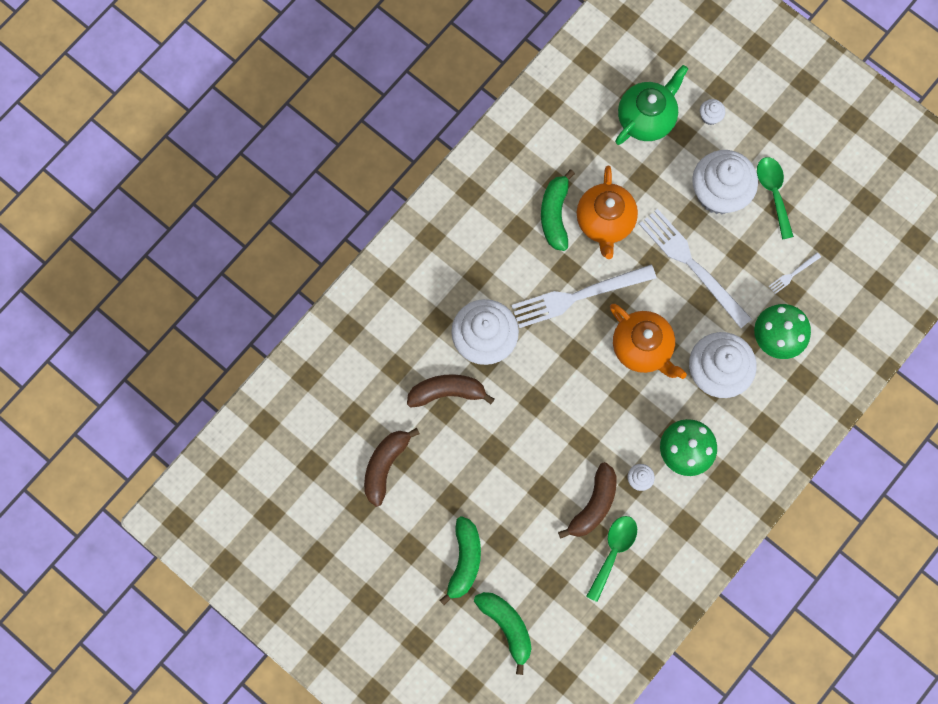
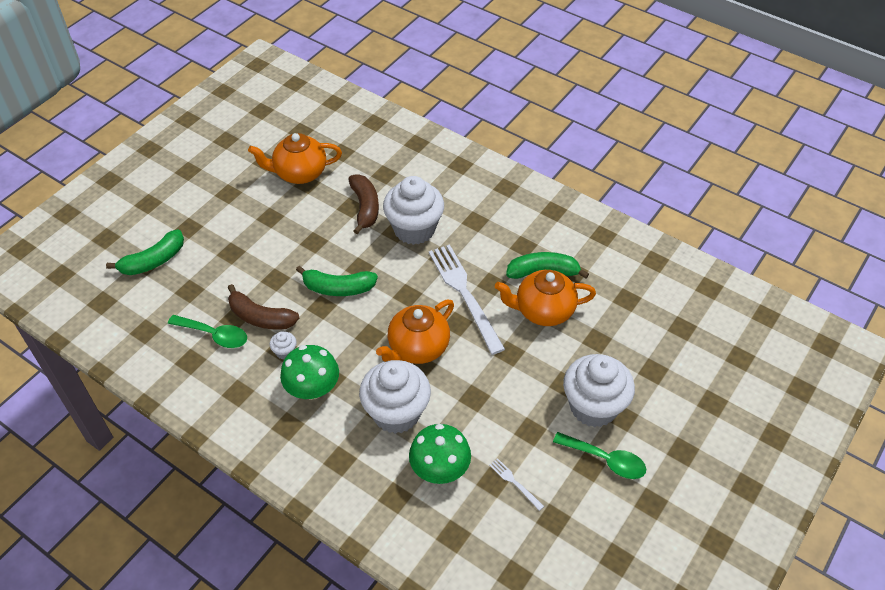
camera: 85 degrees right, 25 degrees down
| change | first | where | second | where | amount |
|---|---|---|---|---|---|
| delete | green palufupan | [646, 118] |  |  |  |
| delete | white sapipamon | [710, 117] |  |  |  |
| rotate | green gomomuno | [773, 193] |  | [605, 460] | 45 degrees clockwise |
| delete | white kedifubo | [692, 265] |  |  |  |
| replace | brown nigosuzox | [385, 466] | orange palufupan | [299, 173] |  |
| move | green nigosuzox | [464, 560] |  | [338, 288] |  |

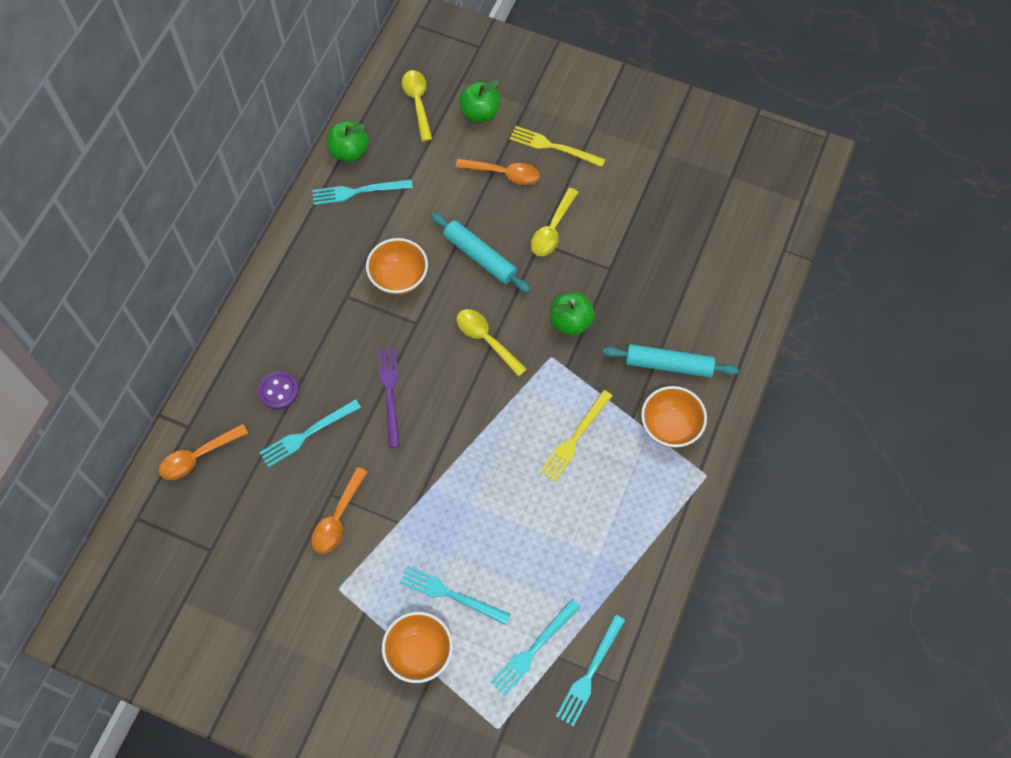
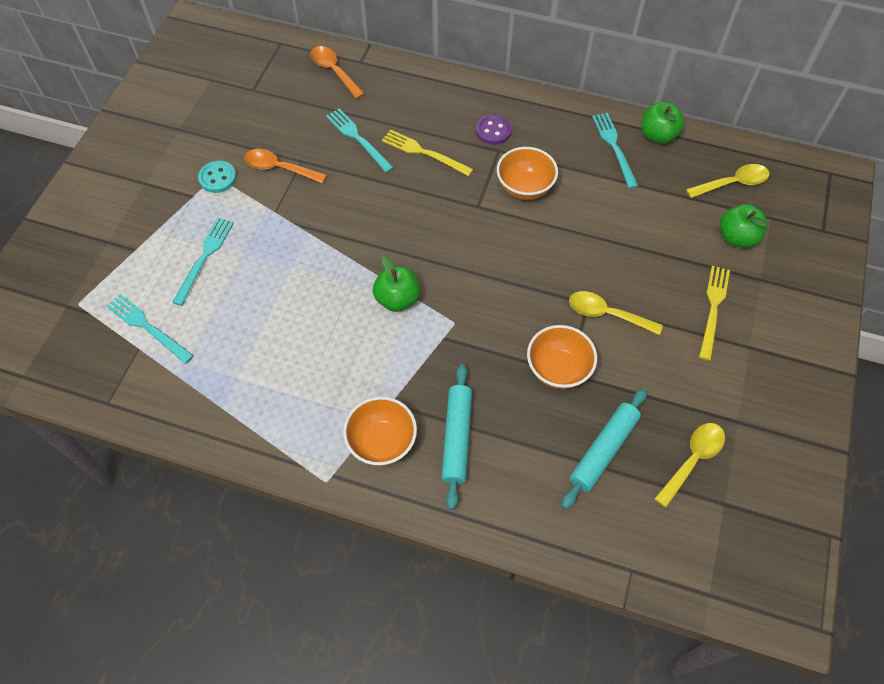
camera: 85 degrees right, 5 degrees down
| change | first | where | second | where | amount |
|---|---|---|---|---|---|
| delete | orange gomomuno | [504, 174] |  |  |  |
| move | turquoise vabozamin | [480, 257] |  | [603, 450] |  |
| move | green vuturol | [570, 322] |  | [397, 299] |  |
| move | yellow gomomuno | [486, 339] |  | [692, 459] |  |
| delete | purple kedifubo | [390, 393] |  |  |  |
| move | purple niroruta | [278, 391] |  | [493, 131] |  |
| move | yellow kedifubo | [575, 438] |  | [424, 152] |  |
| move | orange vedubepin | [419, 653] |  | [558, 369] |  |
| delete | turquoise kedifubo | [590, 673] |  |  |  |
| insert |  |  | turquoise niroruta | [217, 178] |  |

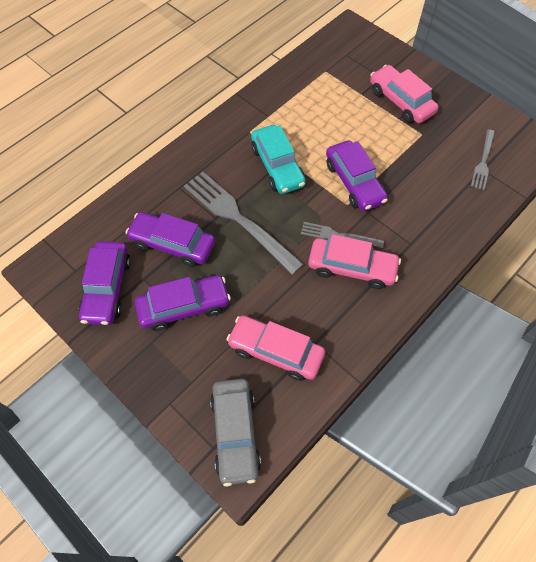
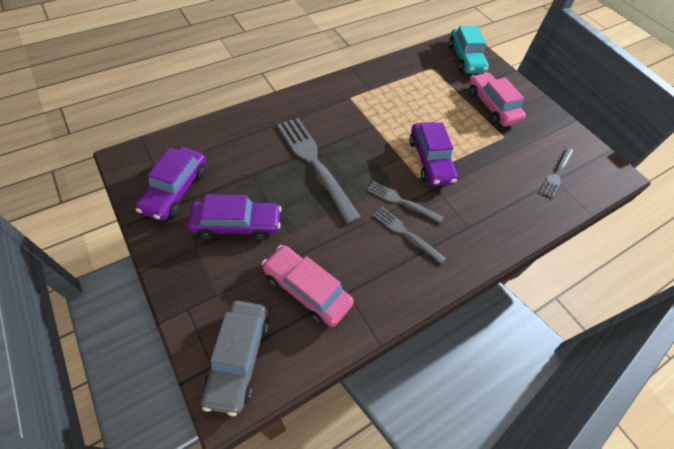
camera: 10 degrees right, 5 degrees down
| change | first | where | second | where | amount |
|---|---|---|---|---|---|
| move | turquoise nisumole | [277, 166] |  | [465, 58] |  |
| delete | purple nisumole | [173, 244] |  |  |  |
| replace | pink nisumole | [352, 268] | grey kedifubo | [405, 233] |  |

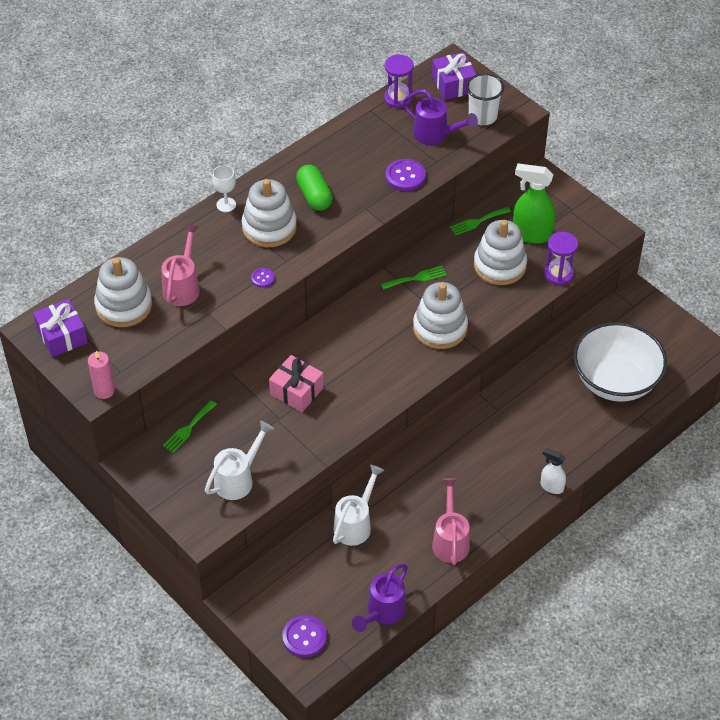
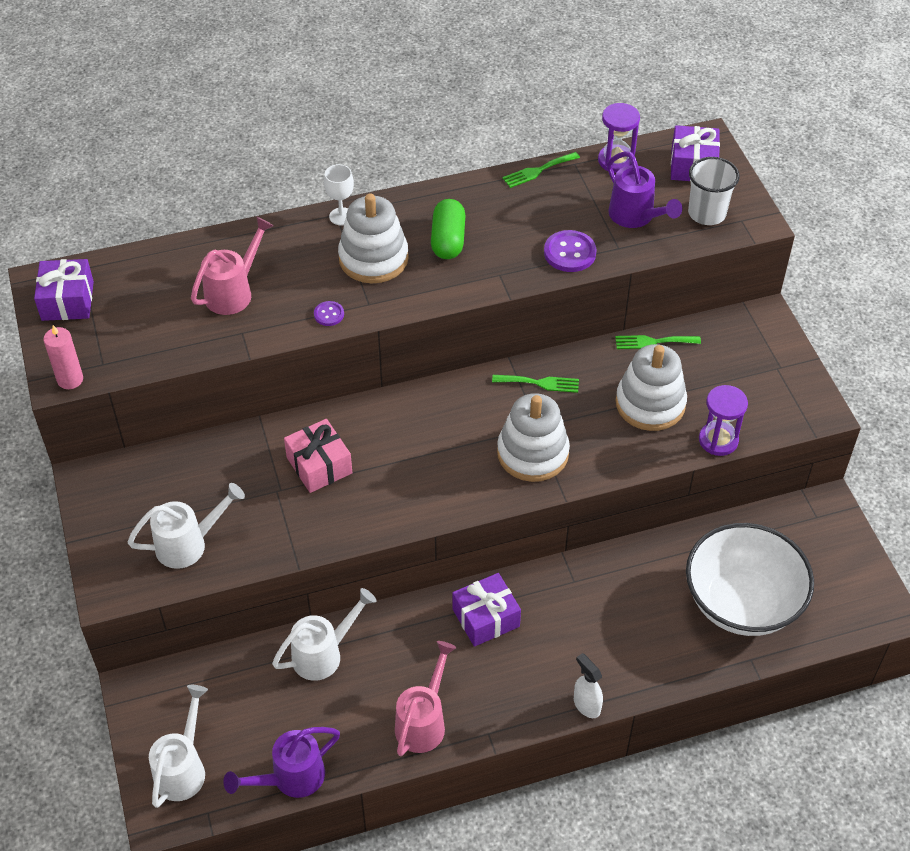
camera: 25 degrees right, 0 degrees up
| change | first | where | second | where | amount |
|---|---|---|---|---|---|
| delete | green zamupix | [531, 234] |  |  |  |
| delete | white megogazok | [124, 306] |  |  |  |
| move | green kedifubo | [188, 428] |  | [538, 171] |  |
| replace | purple niroruta | [304, 637] | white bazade | [183, 768] |  |
| insert |  |  | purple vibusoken | [486, 618] |  |

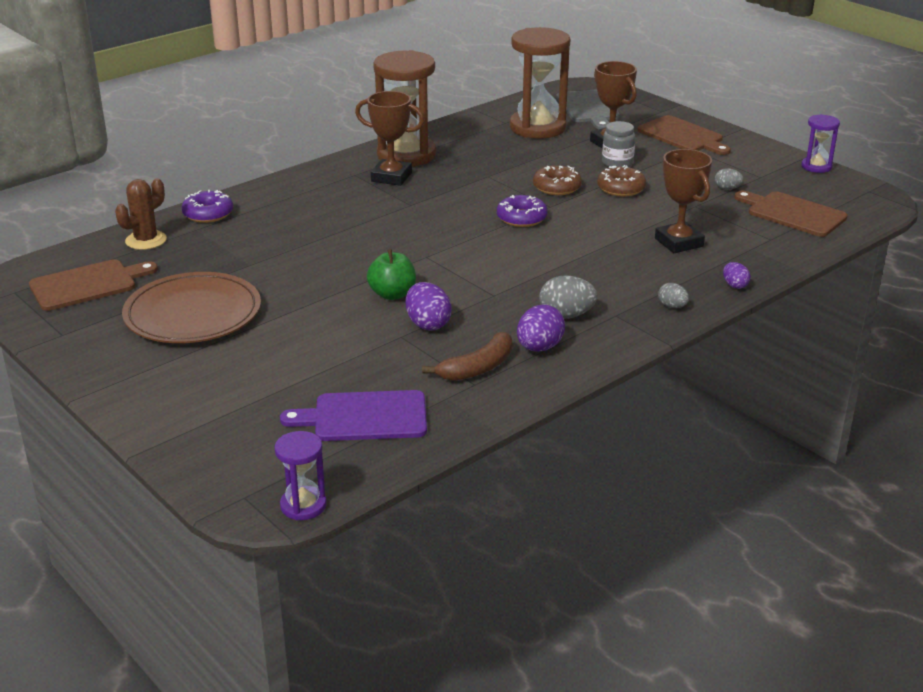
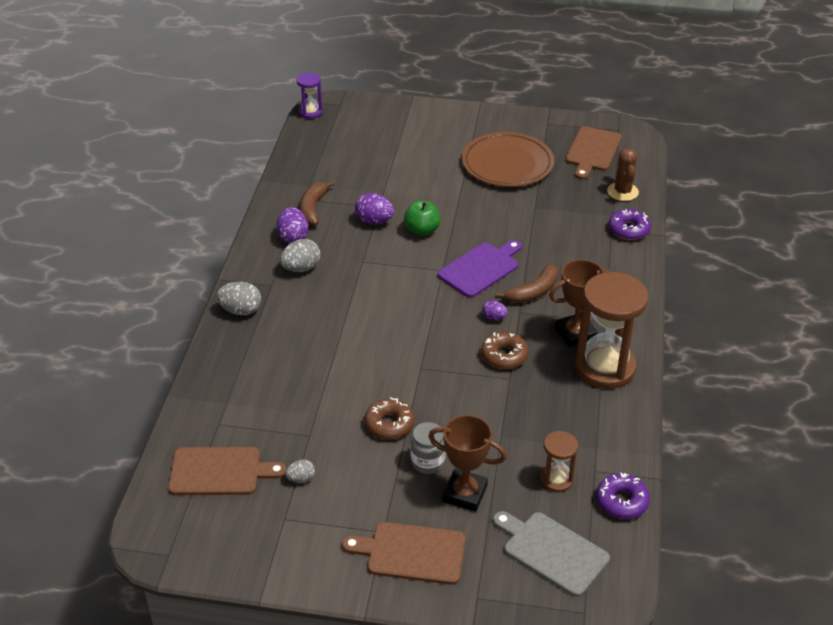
camera: 140 degrees right, 10 degrees up
| change | first | where | second | where | amount |
|---|---|---|---|---|---|
| resize | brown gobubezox | [537, 127] |  | [556, 479] | x0.50 |
| delete | purple gobubezox | [816, 167] |  |  |  |
| delete | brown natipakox | [679, 242] |  |  |  |
| move | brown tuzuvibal | [556, 187] |  | [504, 355] |  |
| move | purple tuzuvibal | [521, 218] |  | [621, 501] |  |
| move | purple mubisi | [734, 285] |  | [494, 317] |  |
| resize | grey mubisi | [672, 306] |  | [241, 310] | x1.71 |
| move | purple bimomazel | [364, 417] |  | [481, 268] |  |
| insert |  |  | brown nigosuzox | [533, 291] |  |

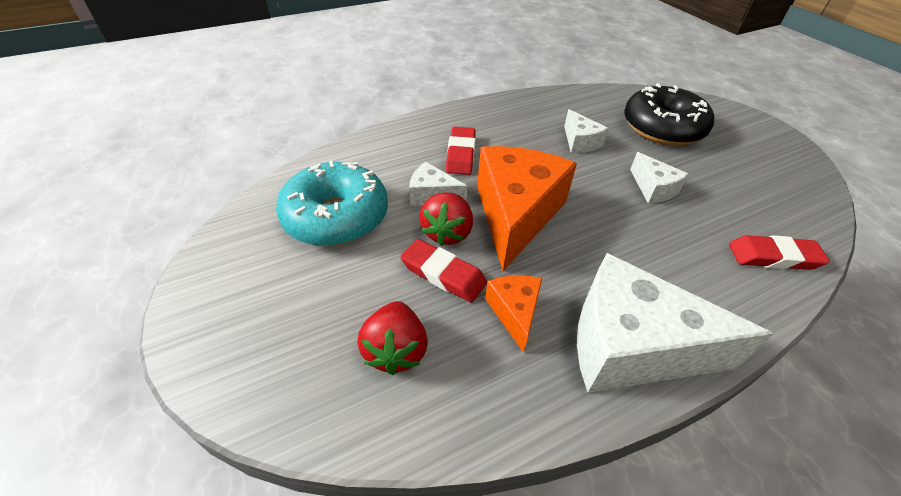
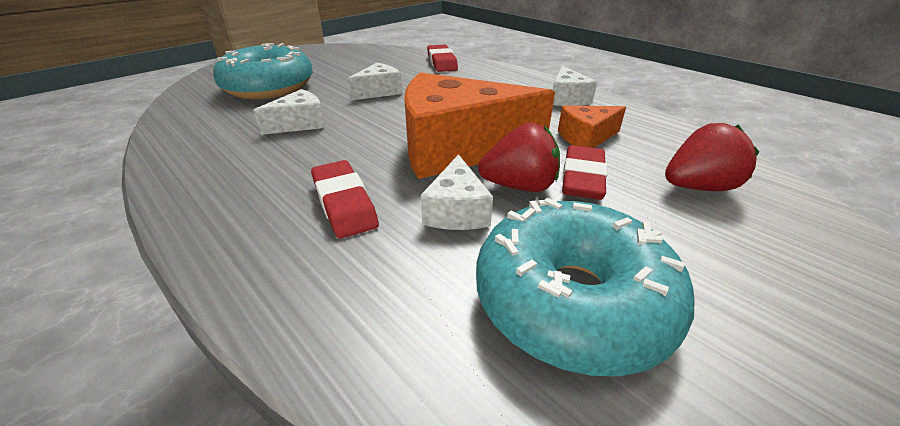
camera: 105 degrees left, 10 degrees down
| change | first | where | second | where | amount |
|---|---|---|---|---|---|
| recolor | black tuzuvibal | [662, 128] | turquoise tuzuvibal | [269, 87] |  |
| rotate | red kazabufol | [460, 154] |  | [344, 203] | 75 degrees clockwise |
| resize | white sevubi | [631, 346] |  | [567, 98] | x0.48 |

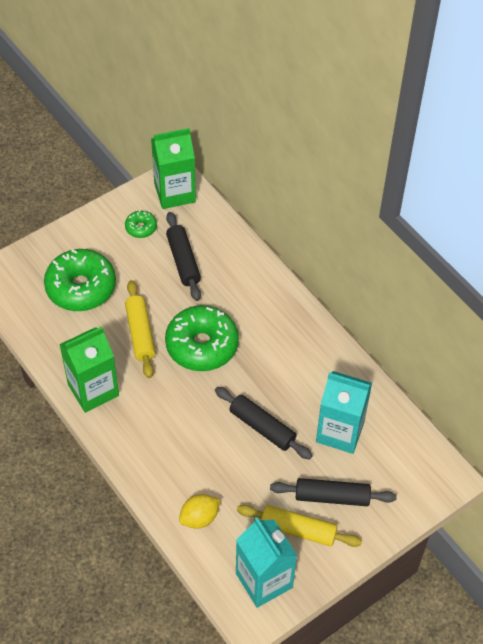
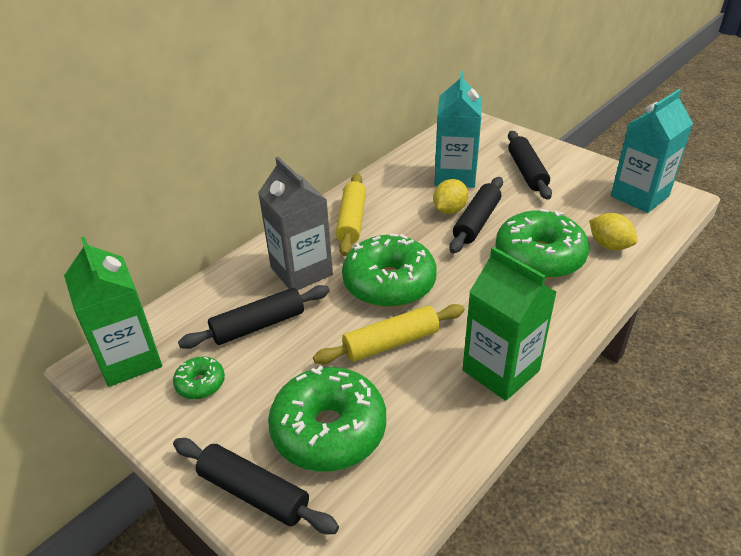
camera: 100 degrees left, 15 degrees down
| change | first | where | second | where | amount |
|---|---|---|---|---|---|
| move | yellow vabozamin | [298, 530] |  | [351, 221] |  |
| insert |  |  | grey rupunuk | [301, 271] |  |
| insert |  |  | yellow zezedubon | [449, 210] |  |
| insert |  |  | green tuzuvibal | [539, 257] |  |
| insert |  |  | black vabozamin | [254, 492] |  |

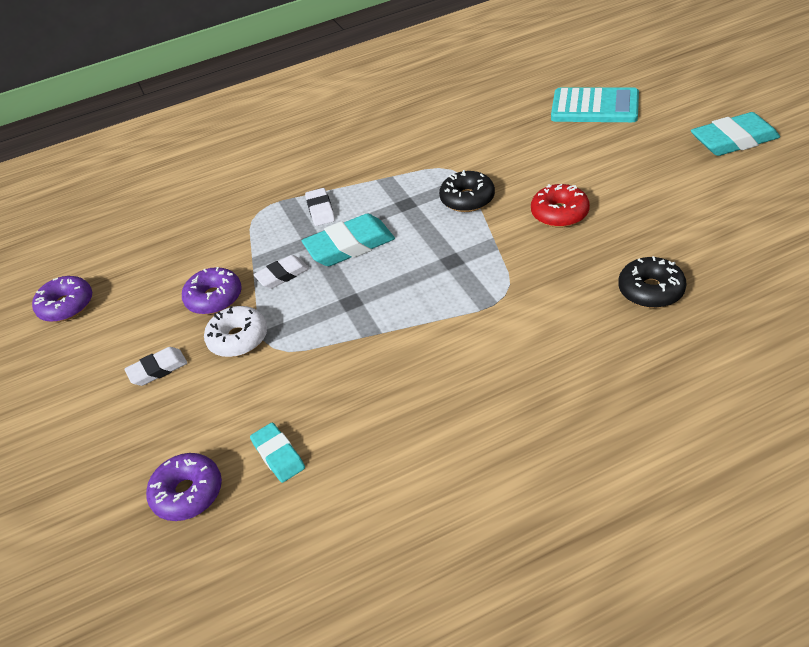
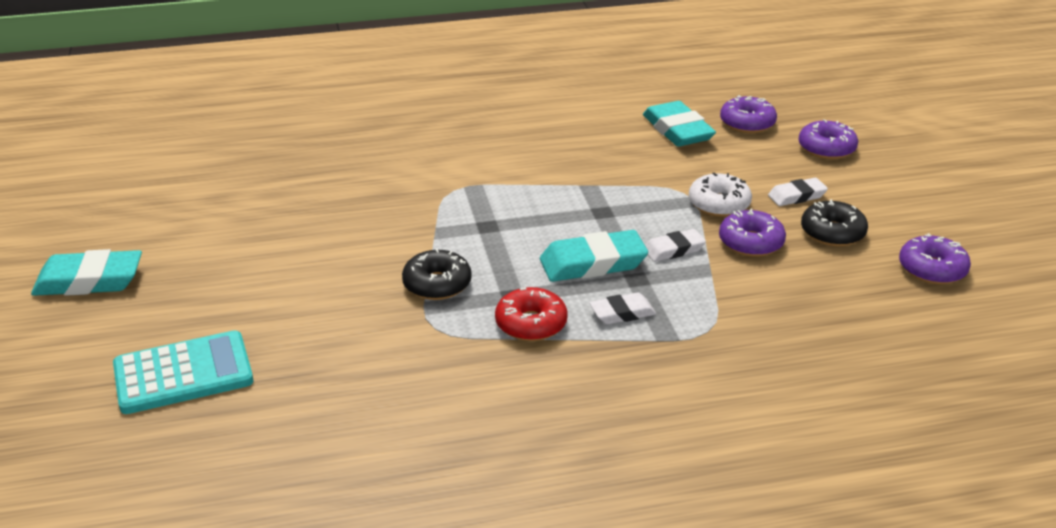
camera: 175 degrees left, 10 degrees down
| change | first | where | second | where | amount |
|---|---|---|---|---|---|
| rotate | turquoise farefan | [594, 107] |  | [183, 374] | 135 degrees clockwise |
| move | red tuzuvibal | [559, 213] |  | [531, 324] |  |
| rotate | white kazabufol | [320, 210] |  | [622, 313] | 75 degrees clockwise |
| move | black tuzuvibal | [650, 290] |  | [832, 233] |  |
| resize | turquoise kazabufol | [278, 455] |  | [677, 130] | x1.71 |
| insert |  |  | purple tuzuvibal | [826, 148] |  |

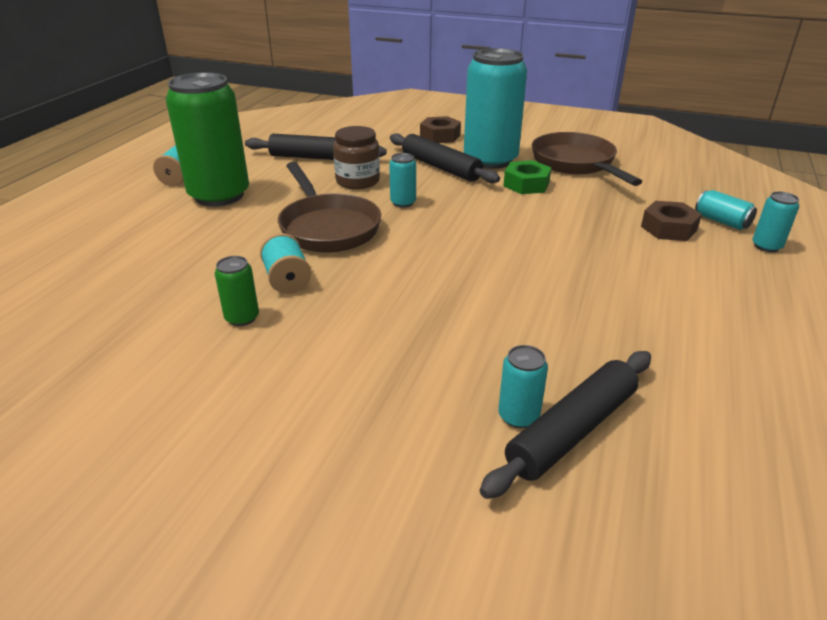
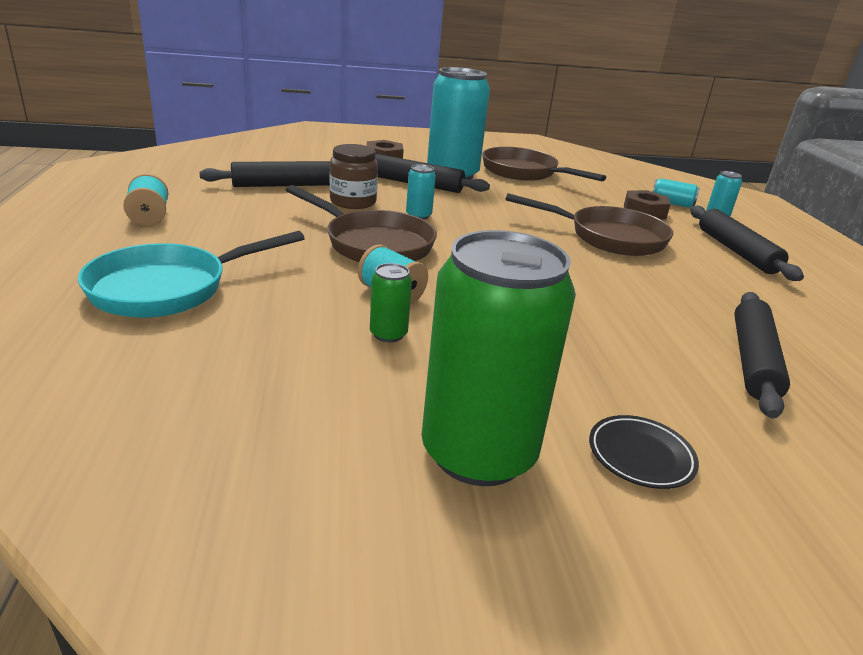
camera: 30 degrees left, 5 degrees down
| change | first | where | second | where | amount |
|---|---|---|---|---|---|
| move | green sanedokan | [219, 195] |  | [478, 453] |  |
| delete | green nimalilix | [526, 184] |  |  |  |
| delete | turquoise sanedokan | [518, 416] |  |  |  |
| insert |  |  | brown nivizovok | [609, 237] |  |
| insert |  |  | black vabozamin | [736, 251] |  |
| insert |  |  | turquoise nivizovok | [169, 288] |  |
| insert |  |  | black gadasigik | [640, 456] |  |

